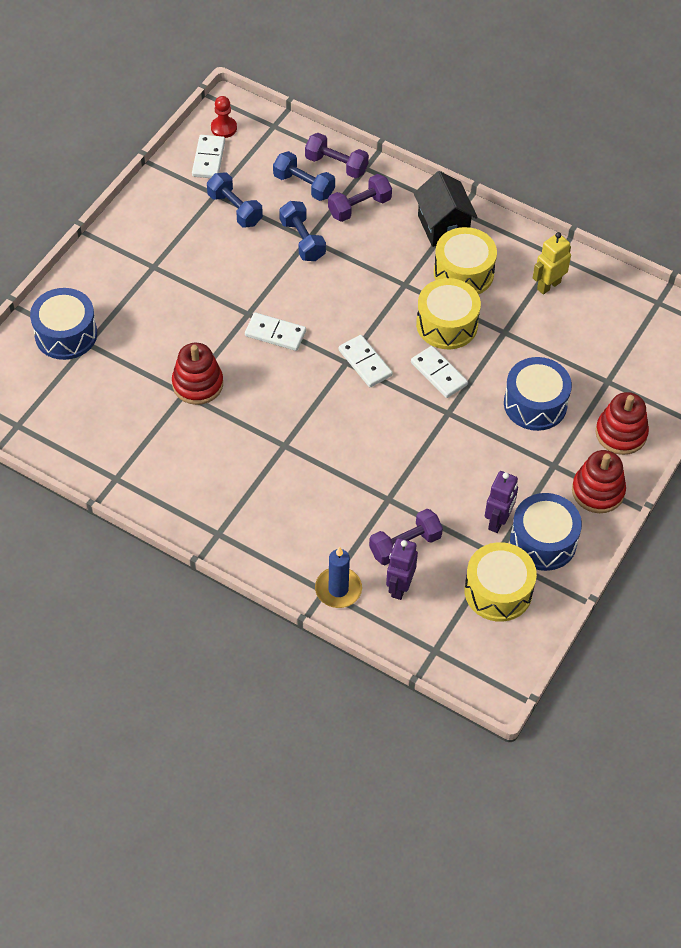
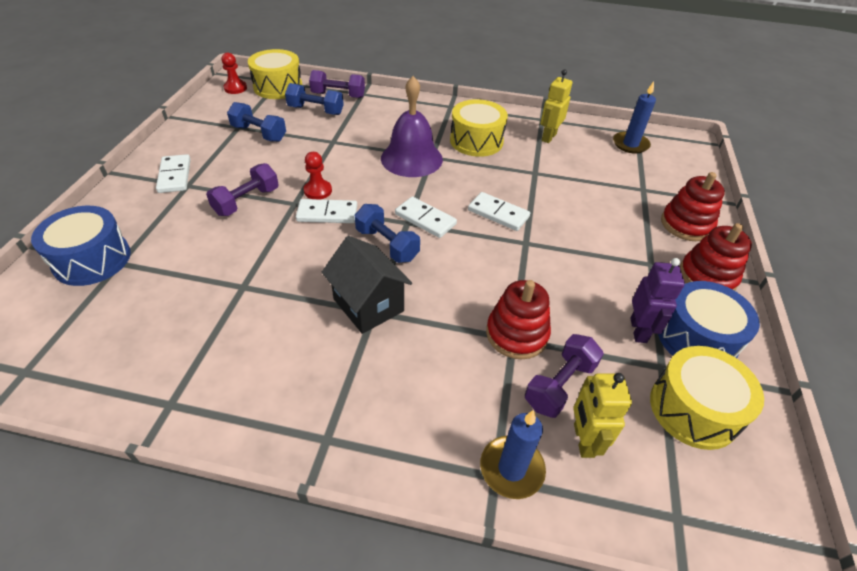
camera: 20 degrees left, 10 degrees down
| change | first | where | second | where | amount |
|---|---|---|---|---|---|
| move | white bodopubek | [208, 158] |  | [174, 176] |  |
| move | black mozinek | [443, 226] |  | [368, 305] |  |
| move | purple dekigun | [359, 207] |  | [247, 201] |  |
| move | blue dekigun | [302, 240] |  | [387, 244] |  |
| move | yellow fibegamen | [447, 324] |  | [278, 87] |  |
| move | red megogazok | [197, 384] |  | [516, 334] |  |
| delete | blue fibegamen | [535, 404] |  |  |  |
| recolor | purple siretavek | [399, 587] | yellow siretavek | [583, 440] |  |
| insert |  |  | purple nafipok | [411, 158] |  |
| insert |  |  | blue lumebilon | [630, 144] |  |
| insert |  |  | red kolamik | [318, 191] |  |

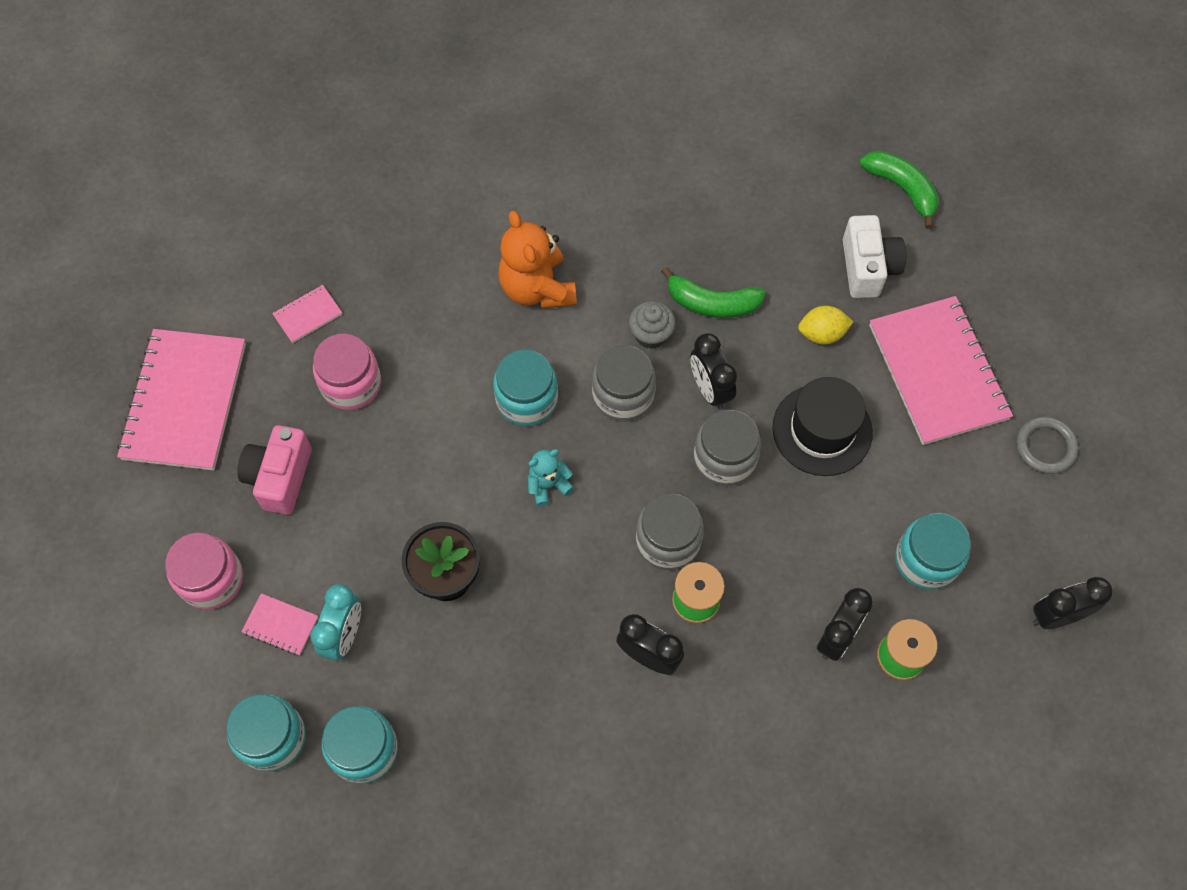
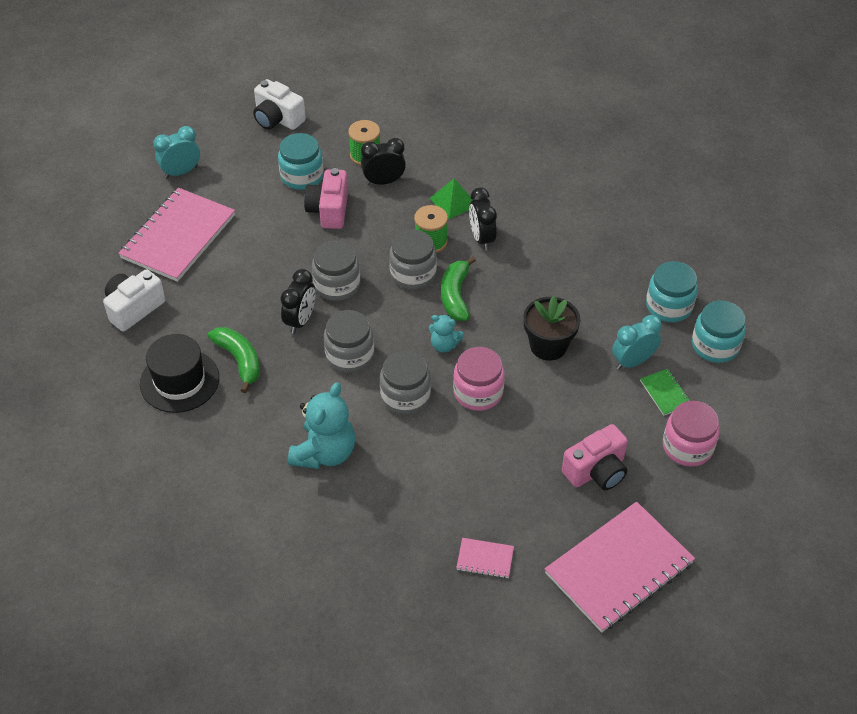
camera: 135 degrees left, 15 degrees down
| change | first | where | second | where | amount |
|---|---|---|---|---|---|
| move | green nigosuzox | [902, 189] |  | [455, 296] |  |
| recolor | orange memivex | [537, 288] | turquoise memivex | [324, 452] |  |
| delete | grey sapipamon | [651, 334] |  |  |  |
| delete | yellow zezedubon | [822, 334] |  |  |  |
| move | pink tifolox | [351, 384] |  | [478, 392] |  |
| recolor | turquoise tifolox | [527, 399] | grey tifolox | [405, 396] |  |
| move | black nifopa | [822, 430] |  | [179, 381] |  |
| replace | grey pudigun | [1045, 447] | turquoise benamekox | [181, 172] |  |
| replace | black benamekox | [1056, 616] | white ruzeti | [277, 119] |  |
| recolor | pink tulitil | [280, 625] | green tulitil | [665, 393] |  |
| insert |  |  | pink ruzeti | [329, 210] |  |
| insert |  |  | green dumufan | [453, 201] |  |

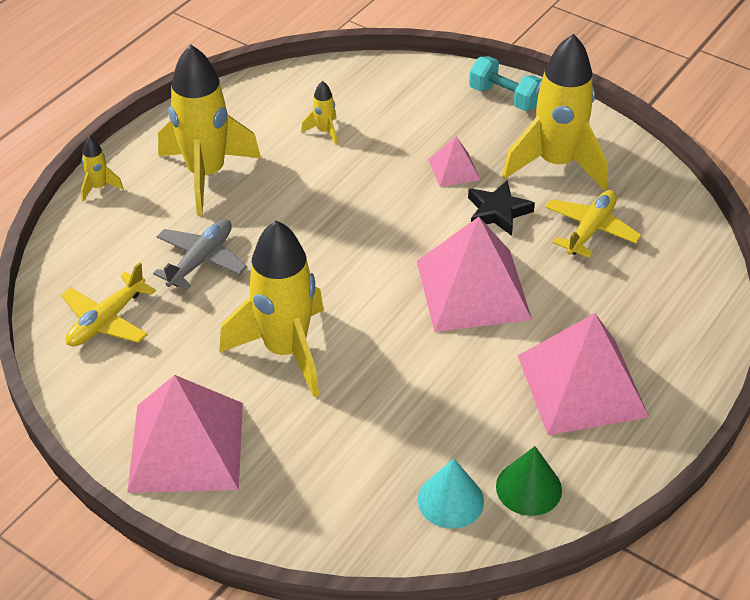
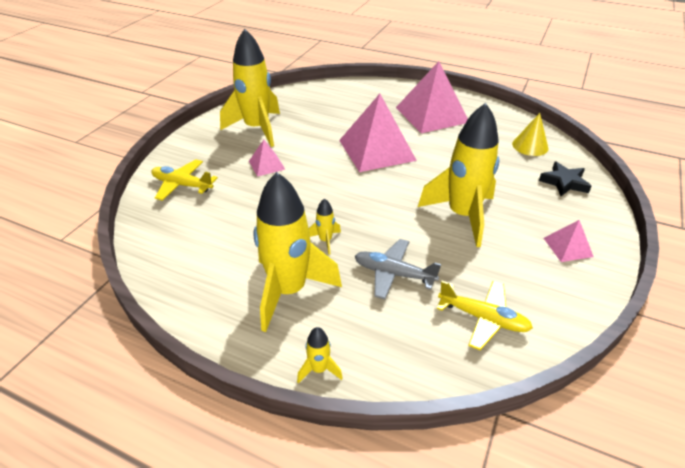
camera: 100 degrees left, 5 degrees down
| change | first | where | second | where | amount |
|---|---|---|---|---|---|
| delete | turquoise dekigun | [504, 97] |  |  |  |
| move | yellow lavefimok | [324, 131] |  | [325, 240] |  |
| move | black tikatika | [498, 212] |  | [564, 182] |  |
| move | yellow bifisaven | [590, 230] |  | [182, 185] |  |
| resize | pink dumufan | [186, 446] |  | [568, 247] | x0.47 |
| delete | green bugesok | [528, 488] |  |  |  |
| recolor | turquoise bugesok | [450, 500] | yellow bugesok | [530, 146] |  |

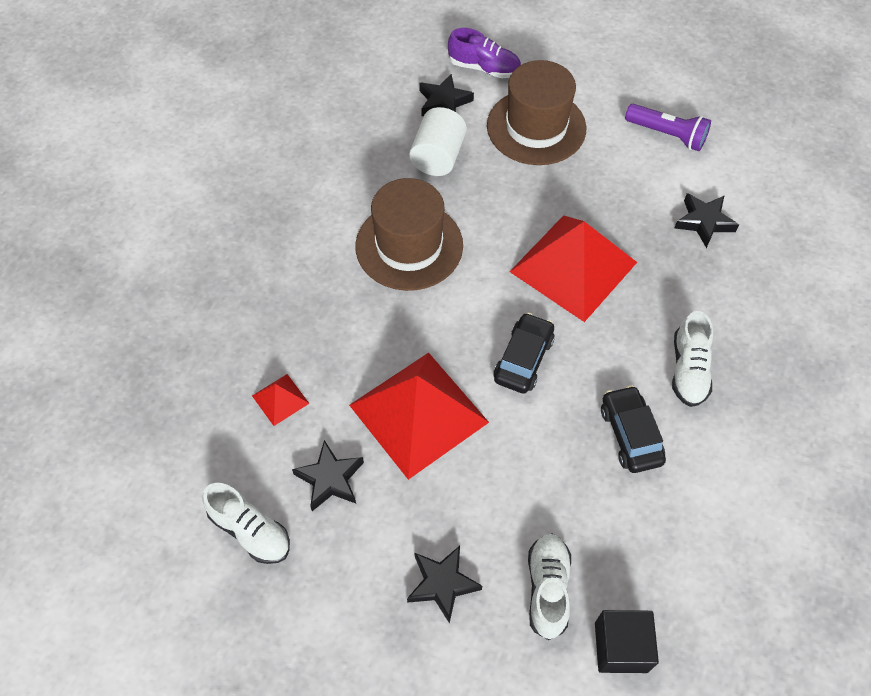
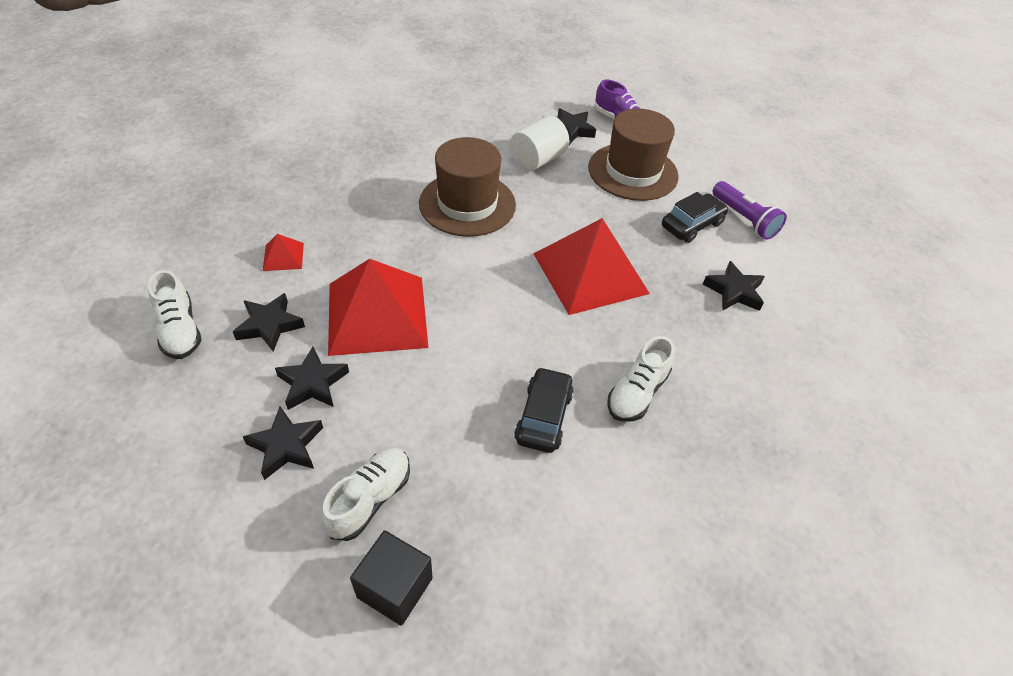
camera: 25 degrees right, 10 degrees down
| change | first | where | second | where | amount |
|---|---|---|---|---|---|
| move | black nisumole | [523, 359] |  | [692, 225] |  |
| insert |  |  | black tikatika | [313, 383] |  |

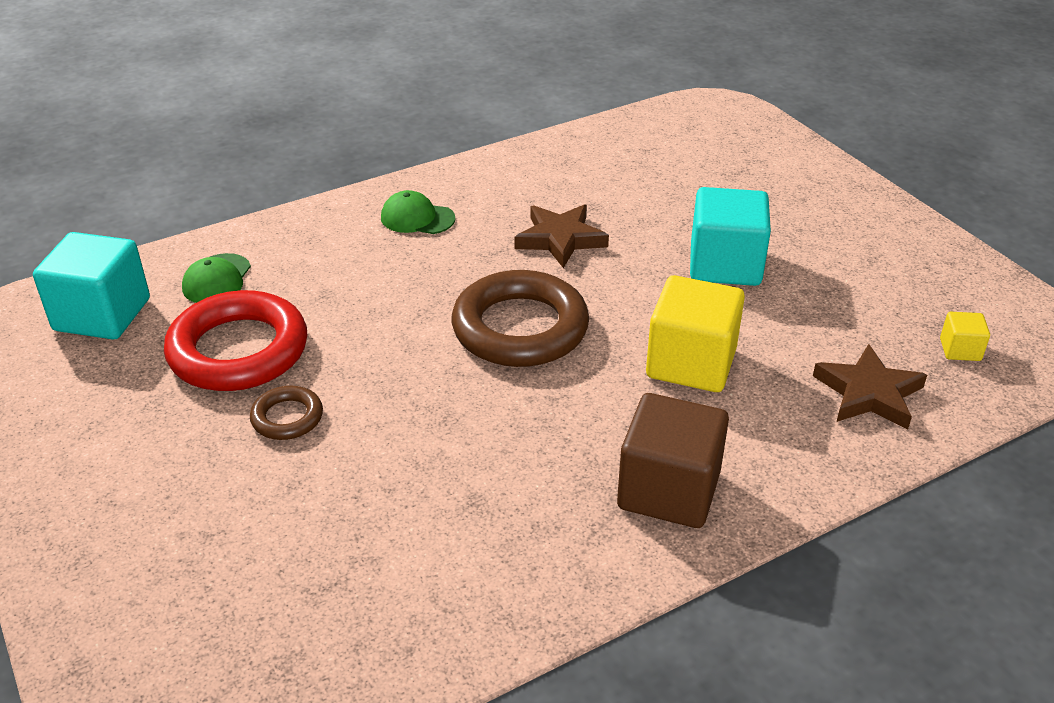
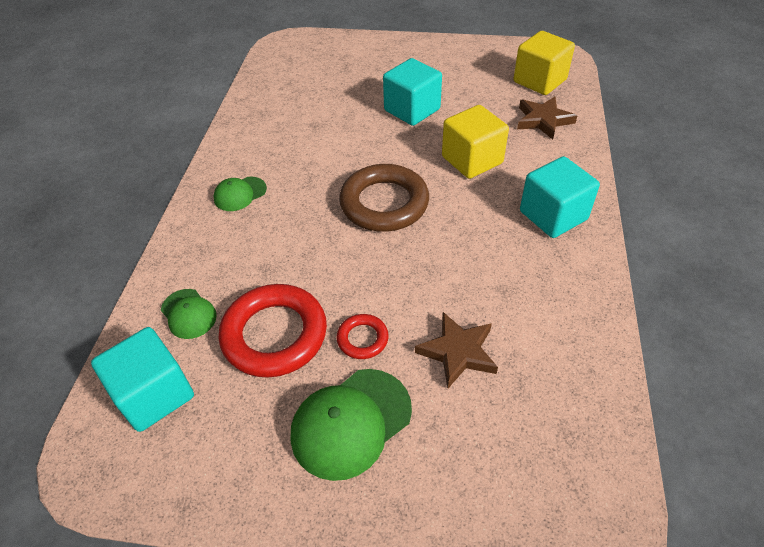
camera: 50 degrees left, 10 degrees up
| change | first | where | second | where | amount |
|---|---|---|---|---|---|
| move | brown tikatika | [560, 239] |  | [458, 352] |  |
| resize | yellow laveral | [960, 350] |  | [539, 81] | x2.15 |
| recolor | brown pudigun | [287, 417] | red pudigun | [362, 339] |  |
| recolor | brown laveral | [668, 490] | turquoise laveral | [553, 215] |  |
| insert |  |  | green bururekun | [351, 423] |  |

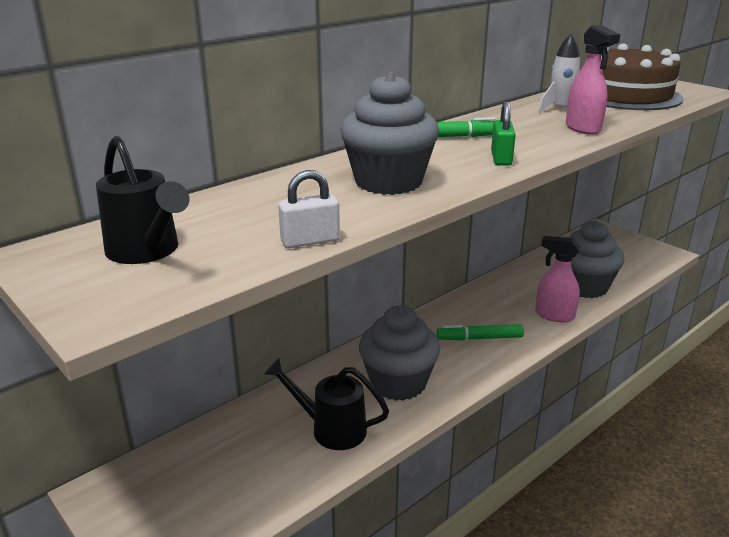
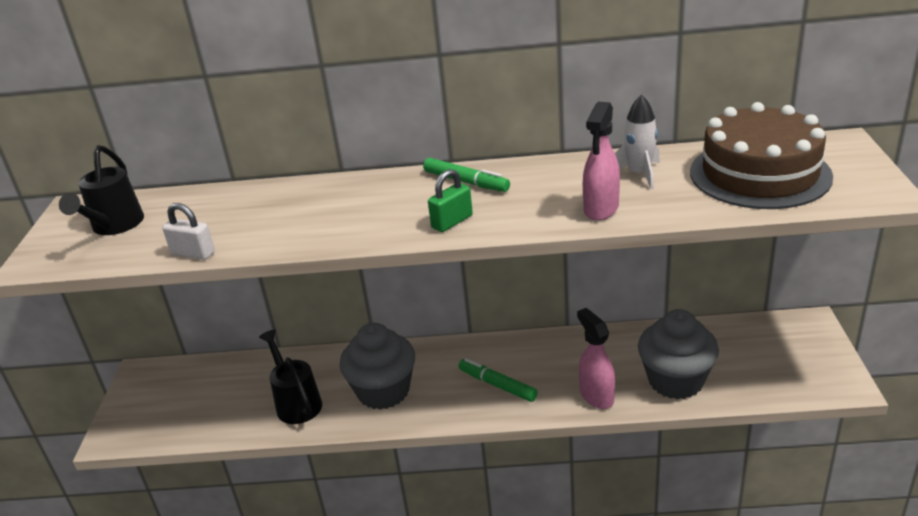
camera: 45 degrees right, 5 degrees up
| change | first | where | second | where | amount |
|---|---|---|---|---|---|
| delete | grey sapipamon | [388, 182] |  |  |  |

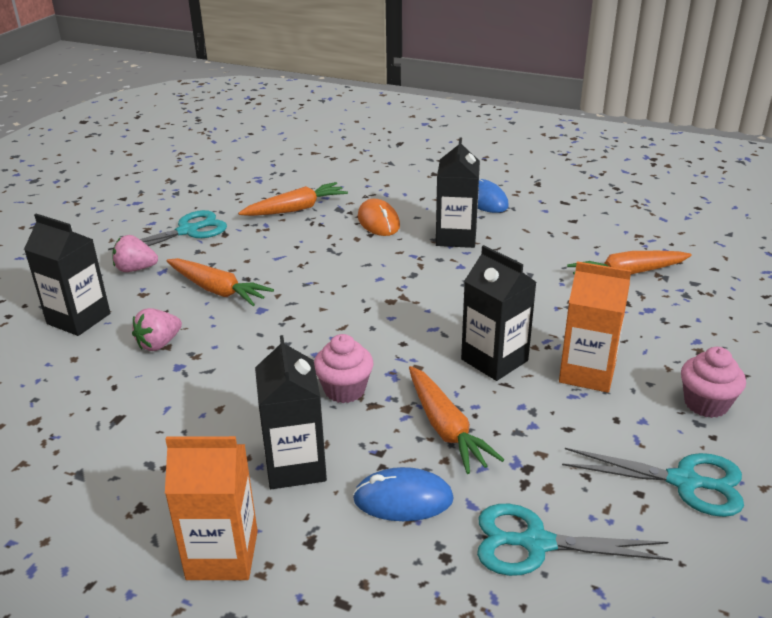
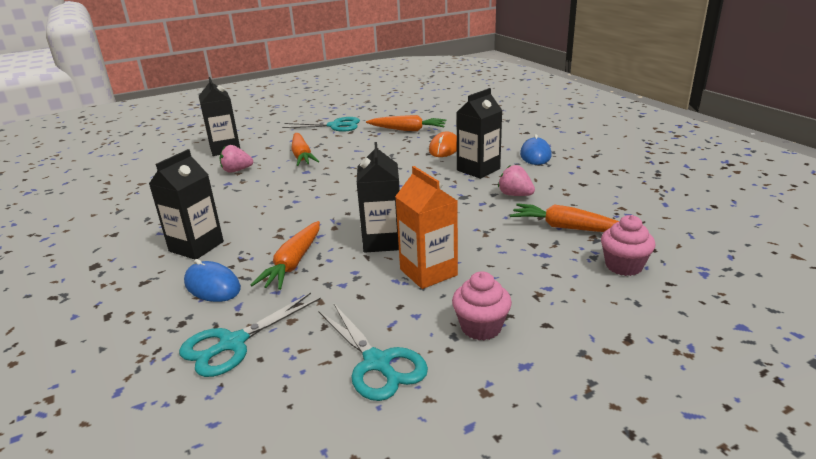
camera: 40 degrees right, 5 degrees down
| change | first | where | second | where | amount |
|---|---|---|---|---|---|
| move | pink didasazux | [136, 269] |  | [515, 195] |  |
| move | pink sapipamon | [344, 390] |  | [623, 266] |  |
| delete | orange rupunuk | [222, 555] |  |  |  |
| rotate | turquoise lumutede | [536, 543] |  | [233, 343] | 90 degrees counterclockwise |

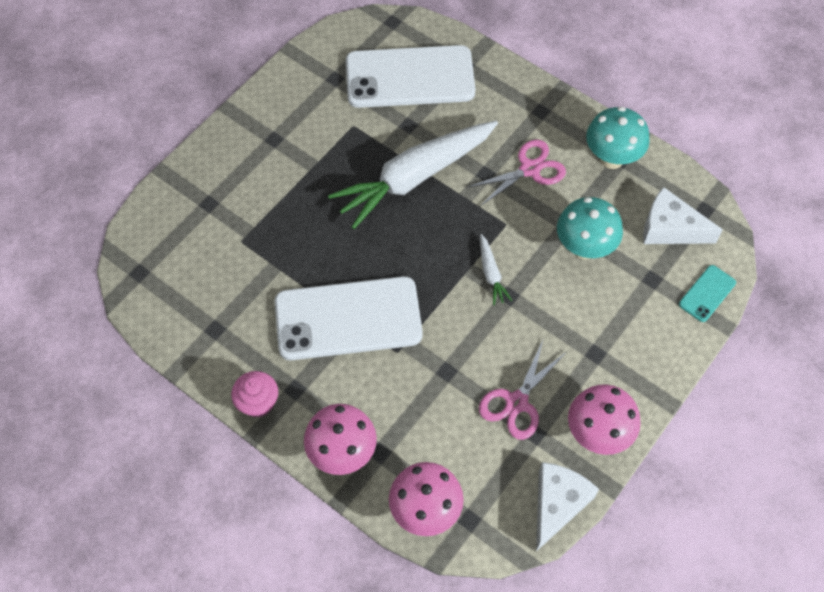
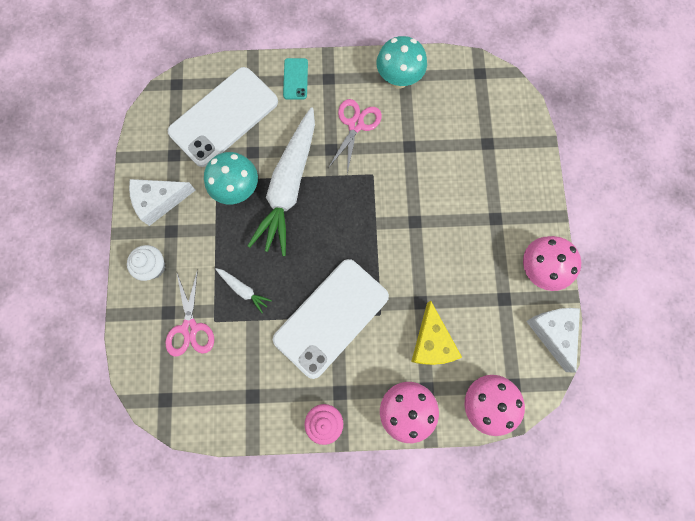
camera: 40 degrees left, 15 degrees up
| change | first | where | second | where | amount |
|---|---|---|---|---|---|
| move | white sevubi | [670, 228] |  | [159, 201] |  |
| move | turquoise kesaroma | [584, 248] |  | [237, 189] |  |
| move | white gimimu | [491, 273] |  | [243, 290] |  |
| move | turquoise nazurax | [707, 293] |  | [295, 79] |  |
| move | pink lumutede | [516, 402] |  | [190, 328] |  |
| insert |  |  | white sapipamon | [153, 266] |  |
| insert |  |  | yellow sevubi | [431, 342] |  |

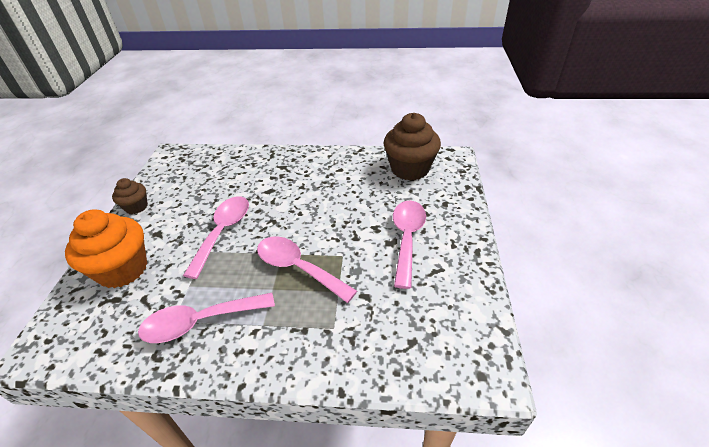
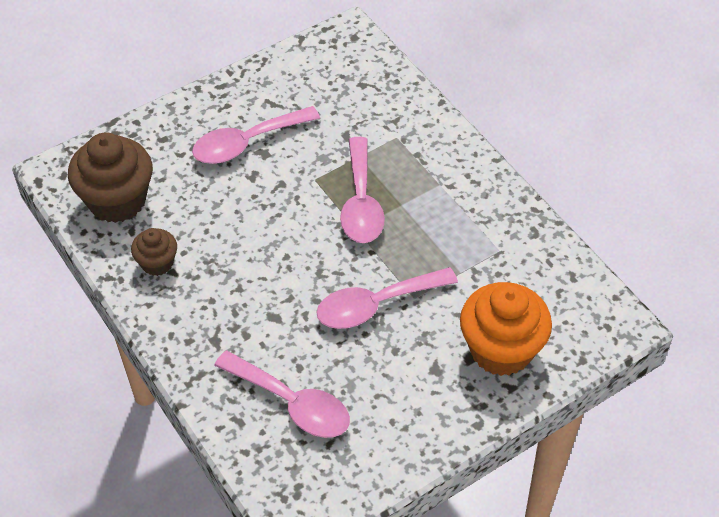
camera: 130 degrees left, 10 degrees up
| change | first | where | second | where | amount |
|---|---|---|---|---|---|
| move | brown sapipamon | [136, 207] |  | [157, 263] |  |
| move | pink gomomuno | [200, 322] |  | [292, 403] |  |

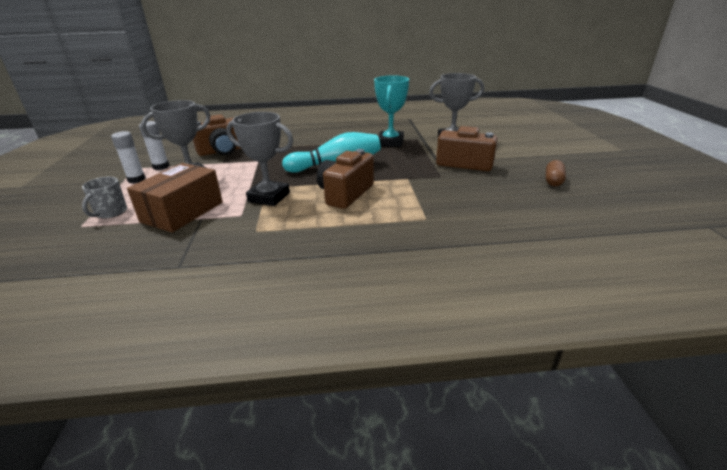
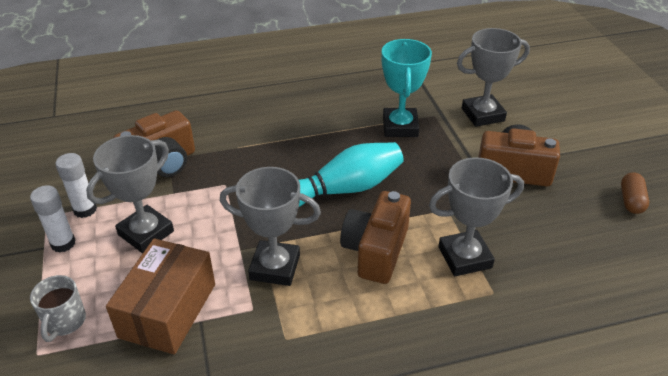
camera: 10 degrees left, 10 degrees up
| change | first | where | second | where | amount |
|---|---|---|---|---|---|
| insert |  |  | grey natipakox | [465, 257] |  |

